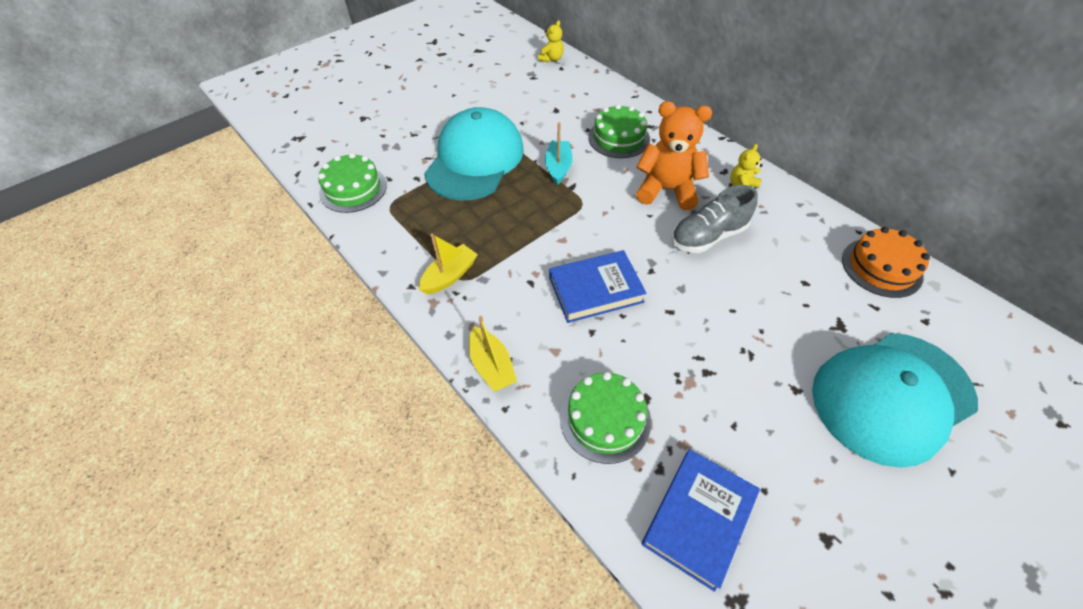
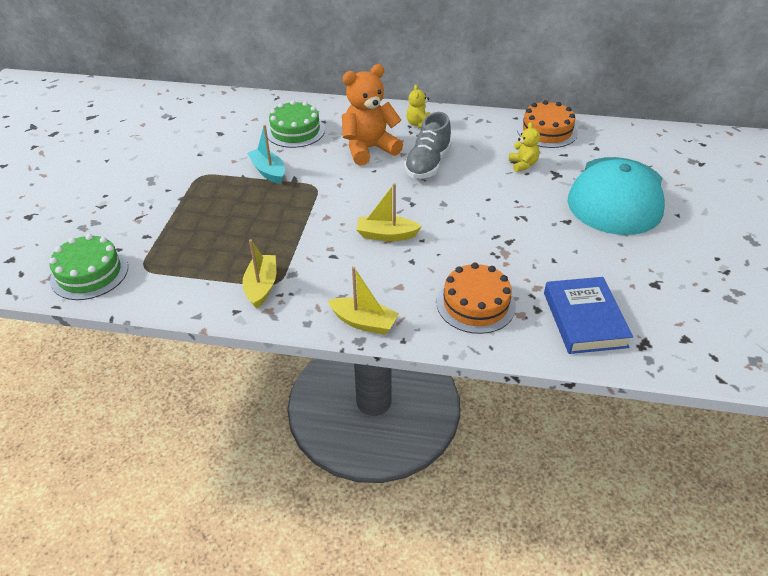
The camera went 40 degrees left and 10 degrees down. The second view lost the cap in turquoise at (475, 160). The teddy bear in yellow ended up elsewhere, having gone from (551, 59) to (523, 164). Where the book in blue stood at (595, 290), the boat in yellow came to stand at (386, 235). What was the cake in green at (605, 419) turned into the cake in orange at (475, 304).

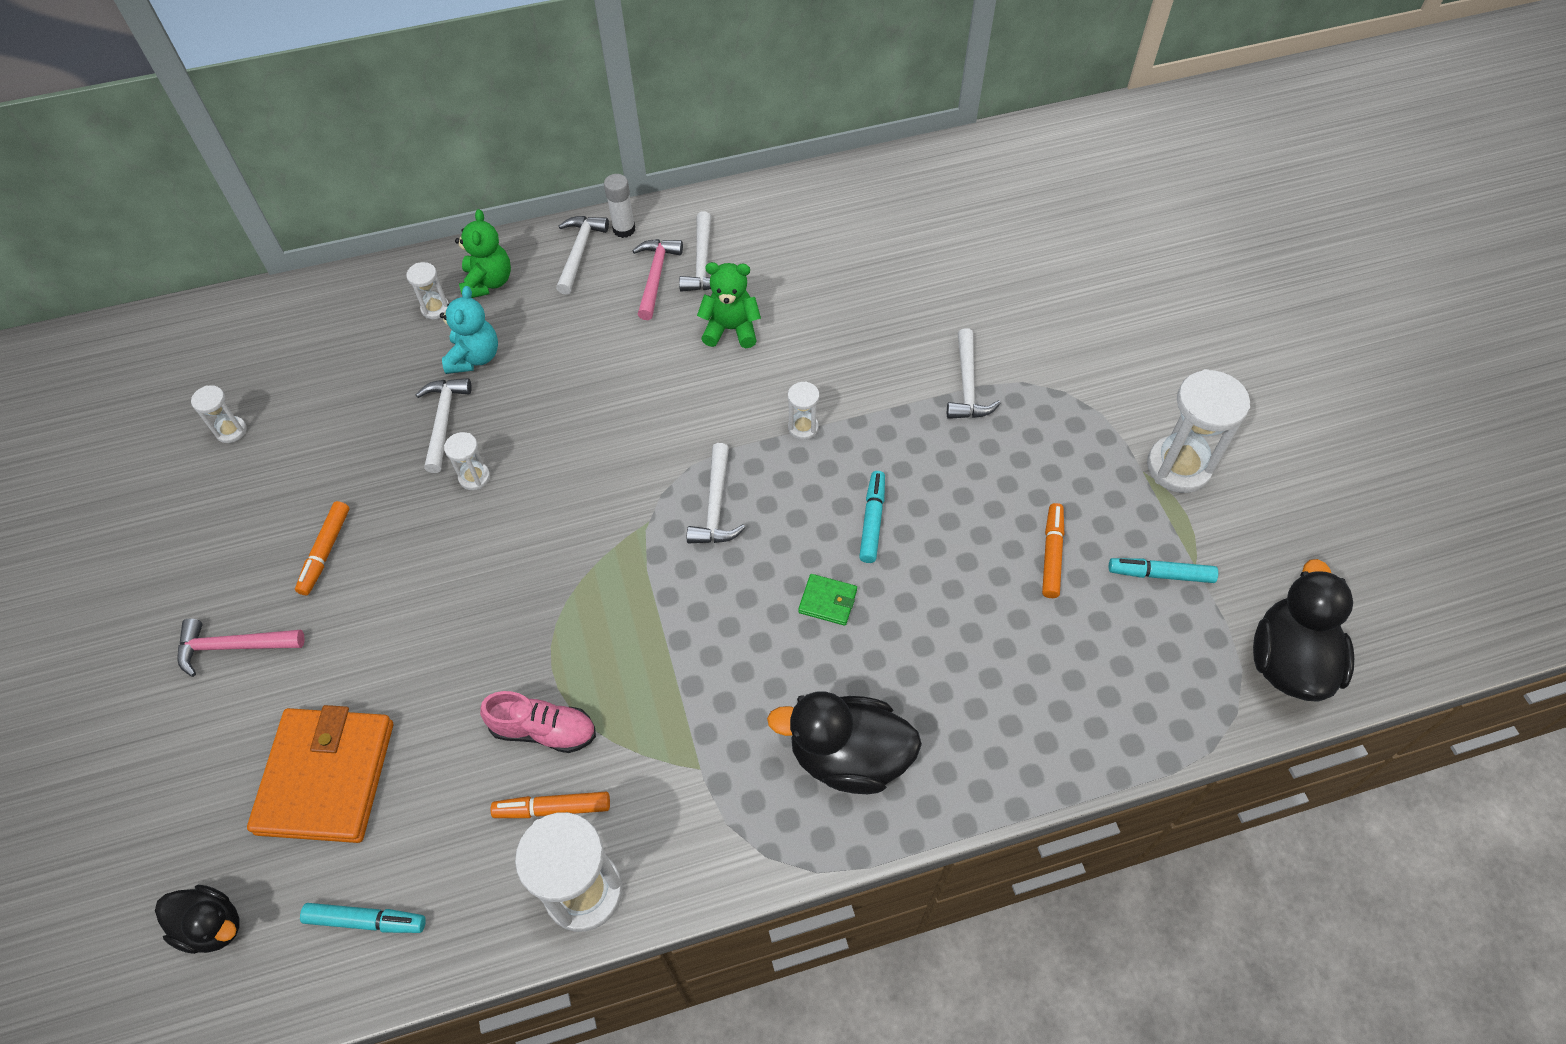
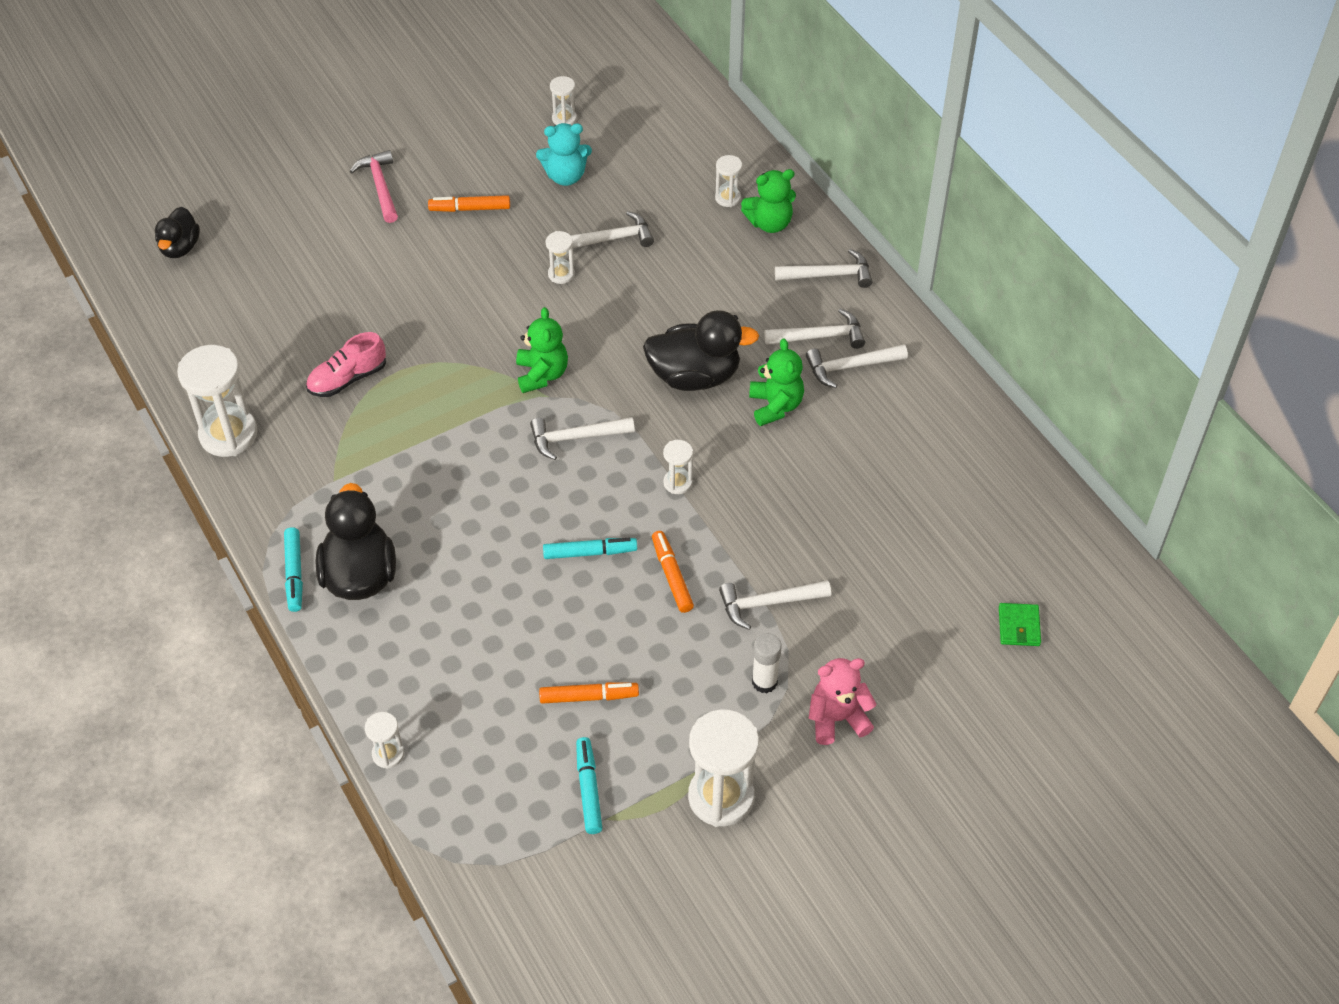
The camera went 75 degrees right and 5 degrees down. The second view lost the wallet in orange at (326, 777). The marker in turquoise ended up elsewhere, having gone from (366, 920) to (294, 573). The teddy bear in turquoise ended up elsewhere, having gone from (474, 357) to (565, 176). The shoe in pink at (544, 730) ended up facing another way, 60 degrees clockwise from before. The marker in orange ended up elsewhere, having gone from (553, 808) to (672, 576). The glue stick in white ended up elsewhere, having gone from (624, 229) to (764, 682). What was the hammer in pink at (656, 277) turned into the hammer in white at (820, 336). The wallet in green ended up elsewhere, having gone from (827, 601) to (1019, 626). The duck in black ended up elsewhere, having gone from (1288, 661) to (695, 376). The second view gained the hourglass in white at (388, 754). The second view gained the teddy bear in green at (542, 374). The second view gained the teddy bear in pink at (837, 718).

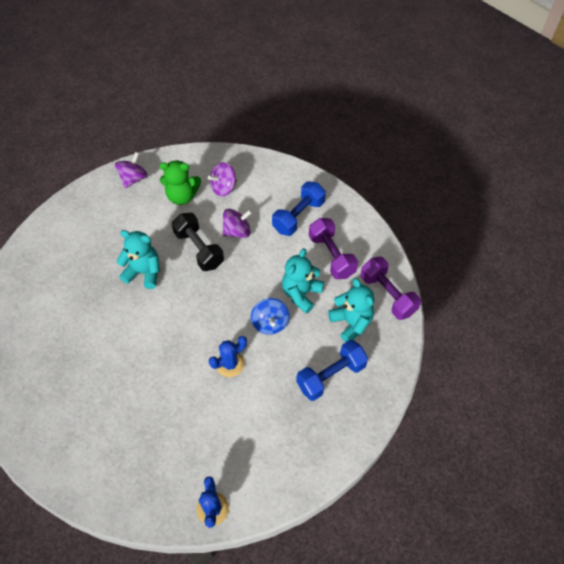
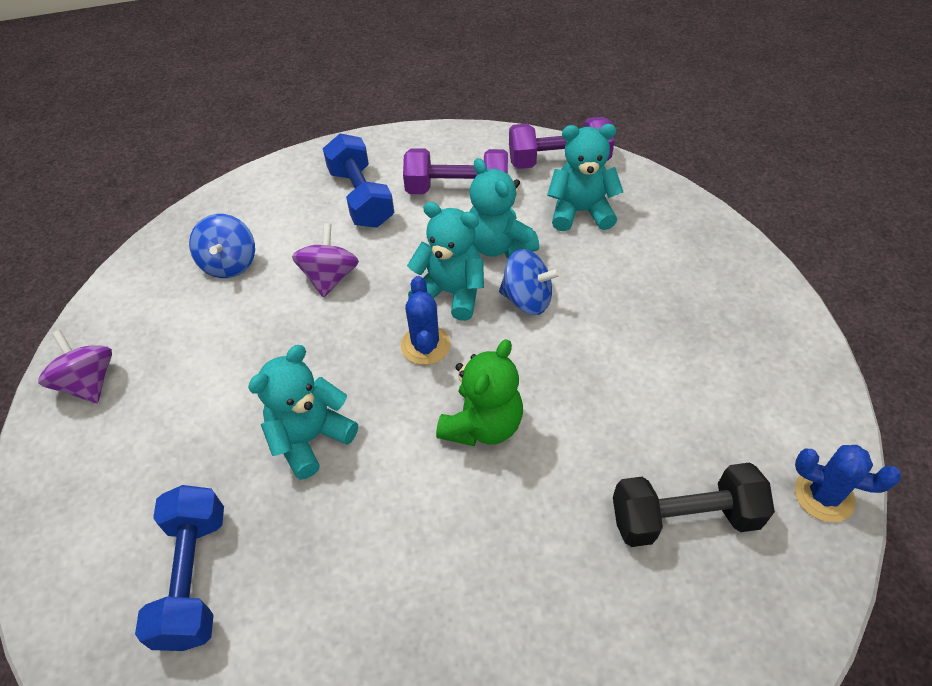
The camera went 60 degrees left and 5 degrees down. The teddy bear in green ended up elsewhere, having gone from (182, 196) to (482, 425). The dumbbell in black ended up elsewhere, having gone from (199, 249) to (684, 517). What was the spinning top in purple at (223, 188) turned into the spinning top in blue at (229, 263). The cactus in blue ended up elsewhere, having gone from (230, 364) to (425, 345). The dumbbell in blue ended up elsewhere, having gone from (331, 376) to (193, 577). The second view gained the teddy bear in turquoise at (451, 293).

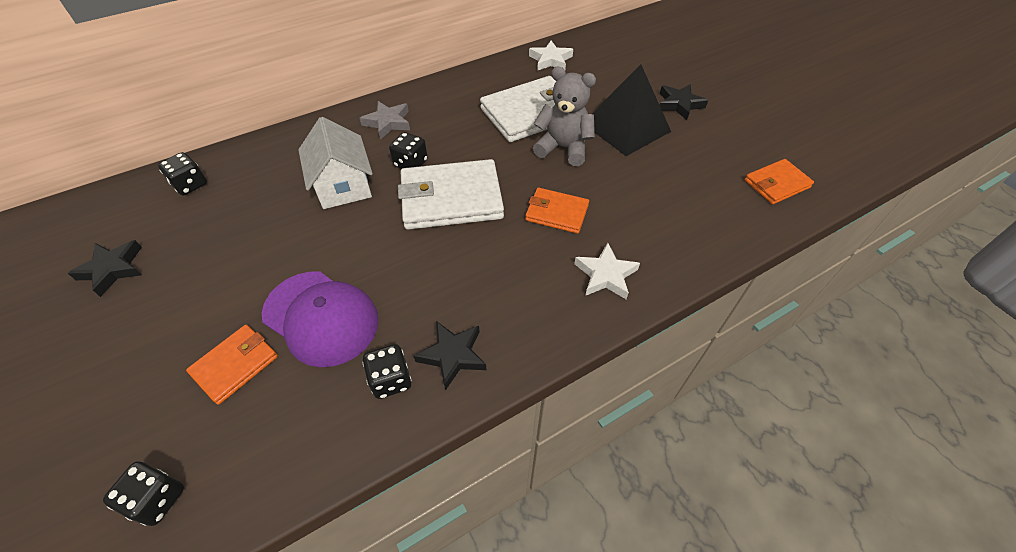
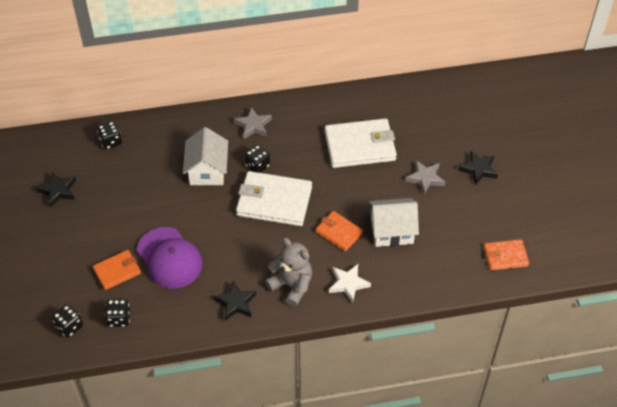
The camera went 20 degrees right and 0 degrees up. The dice in black ended up elsewhere, having gone from (391, 380) to (119, 318). The second view lost the star in white at (550, 60). The teddy bear in grey ended up elsewhere, having gone from (563, 148) to (292, 286). Where the pyramid in black stood at (626, 127), the star in grey came to stand at (425, 178). The second view gained the house in white at (392, 231).

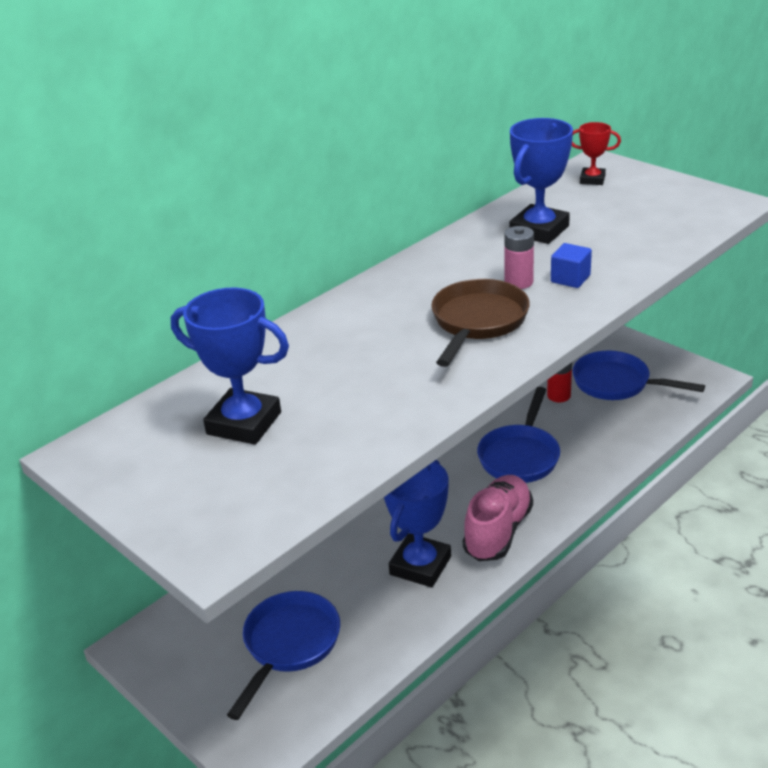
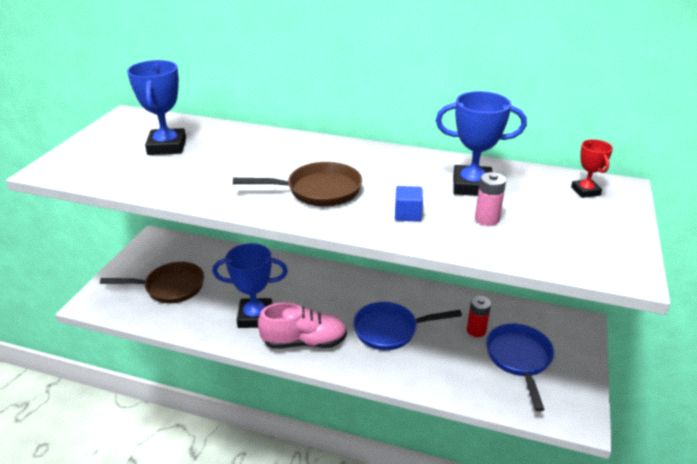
The camera went 60 degrees right and 0 degrees up. What was the pan in blue at (289, 645) turned into the pan in brown at (170, 287). The battery in pink ended up elsewhere, having gone from (518, 282) to (486, 219).

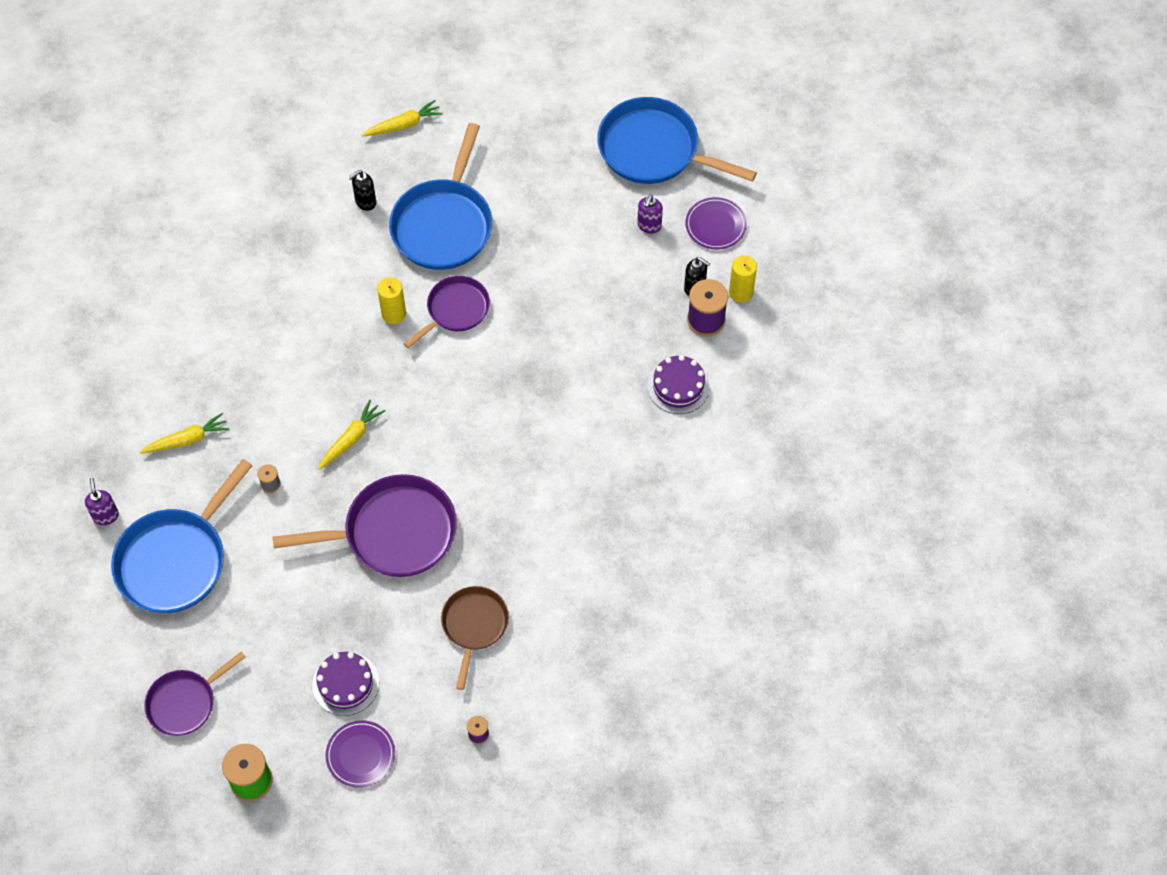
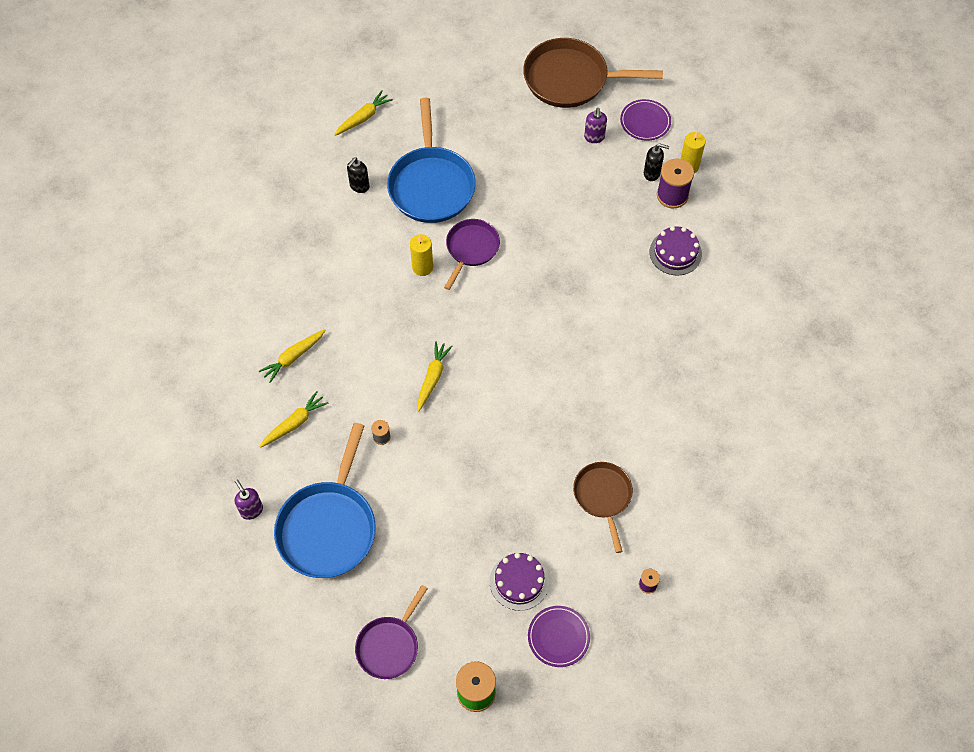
The camera went 20 degrees left and 0 degrees up. The second view lost the pan in purple at (394, 532). What was the pan in blue at (654, 150) turned into the pan in brown at (571, 79). The second view gained the carrot in yellow at (293, 357).

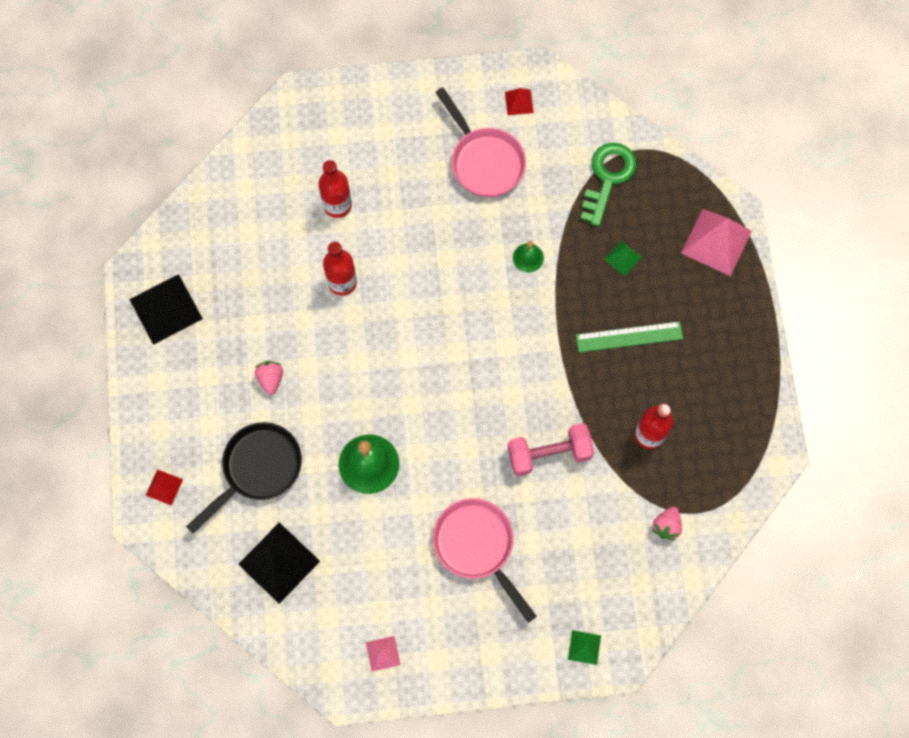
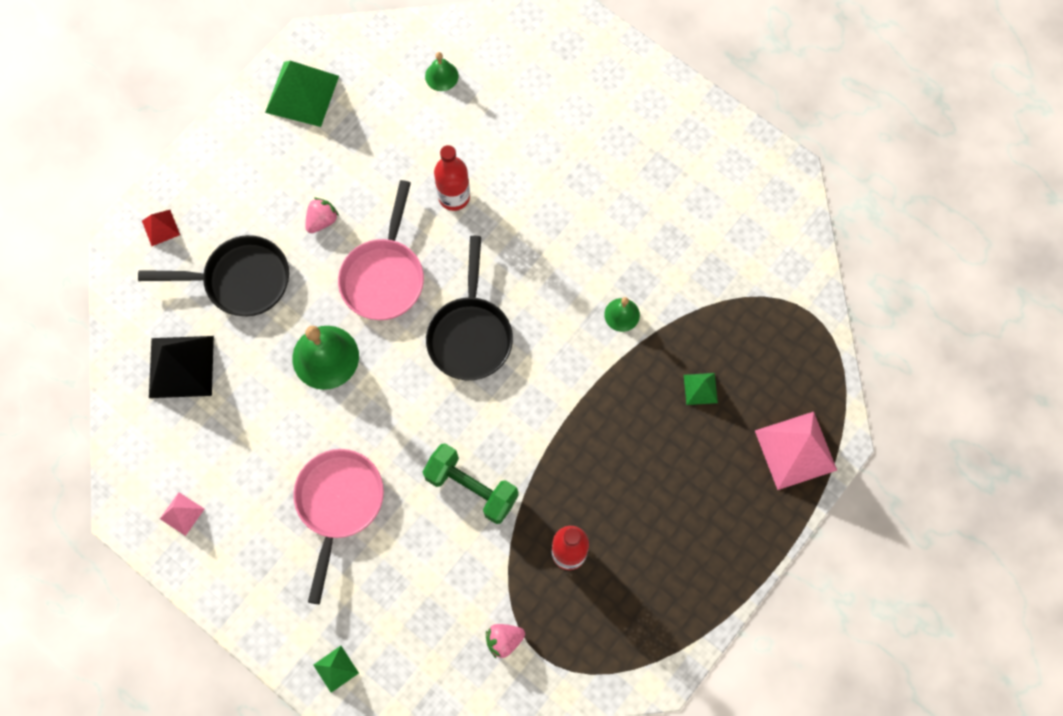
The camera went 45 degrees right and 0 degrees up. What was the pyramid in black at (166, 309) turned into the pyramid in green at (302, 94). The second view lost the bottle in red at (337, 205). The pan in pink ended up elsewhere, having gone from (484, 161) to (384, 276). The second view lost the pyramid in red at (519, 102). What was the dumbbell in pink at (549, 454) turned into the dumbbell in green at (471, 487). The second view lost the ruler in green at (629, 337). The second view lost the key in green at (608, 178). The second view gained the bell in green at (441, 76). The second view gained the pan in black at (470, 334).

